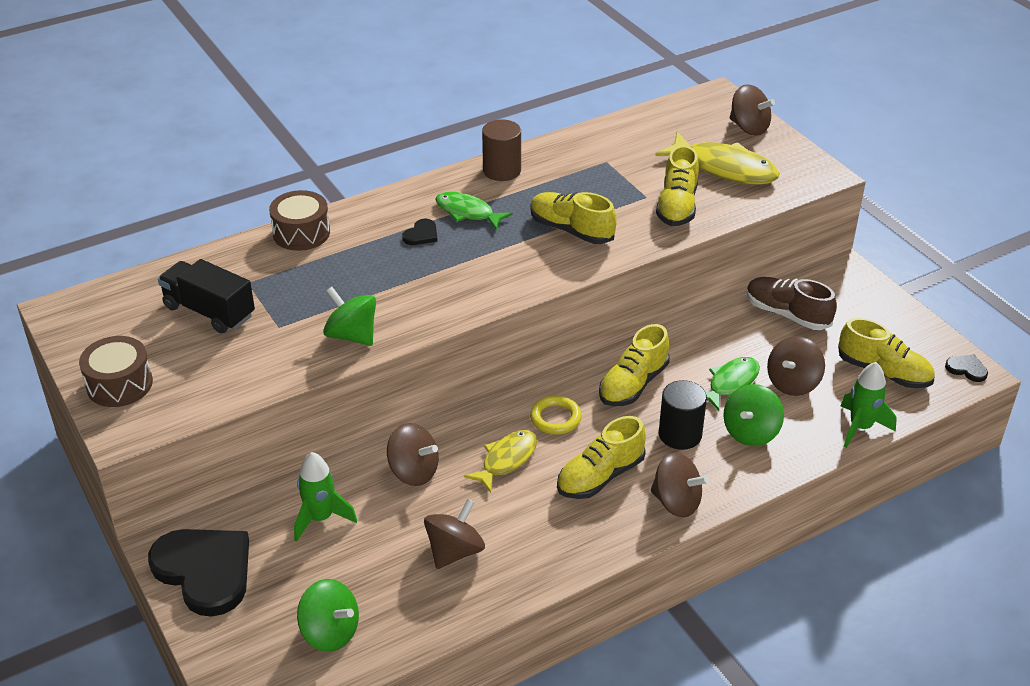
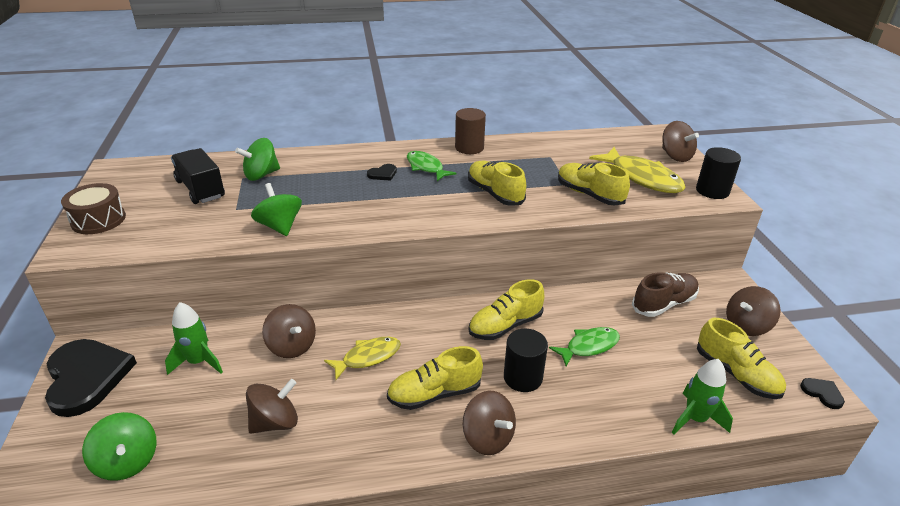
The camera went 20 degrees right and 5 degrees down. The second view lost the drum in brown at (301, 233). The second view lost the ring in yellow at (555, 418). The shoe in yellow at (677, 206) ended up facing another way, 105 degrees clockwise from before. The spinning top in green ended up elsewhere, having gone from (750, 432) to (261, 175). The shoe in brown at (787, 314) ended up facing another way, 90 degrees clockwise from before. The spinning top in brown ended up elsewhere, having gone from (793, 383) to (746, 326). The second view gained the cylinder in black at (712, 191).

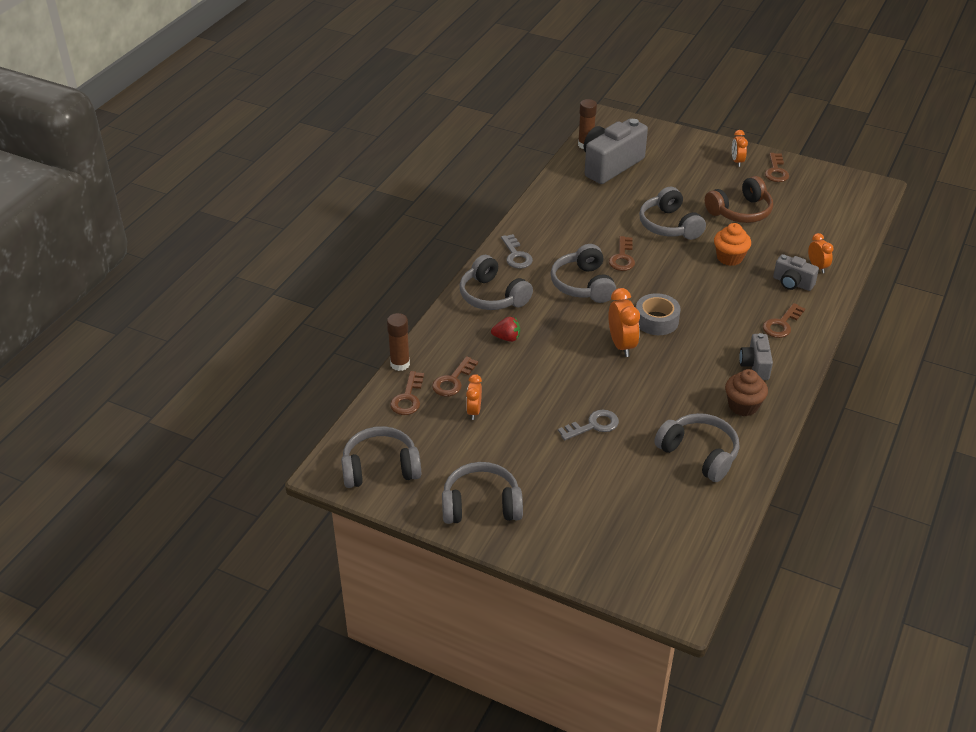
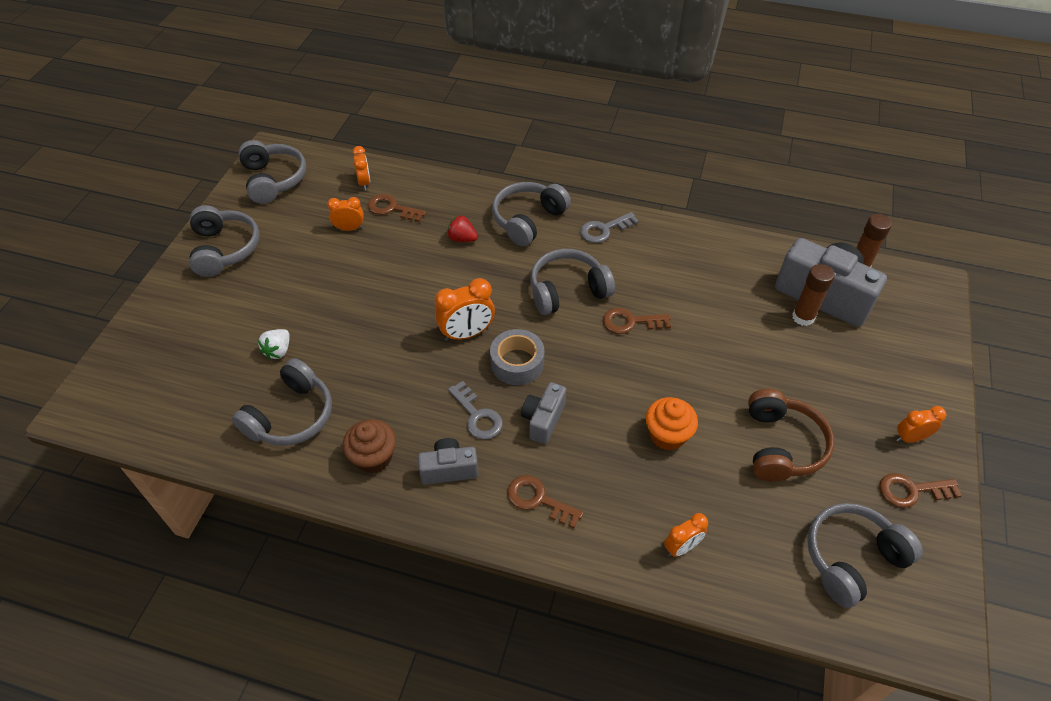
The camera went 80 degrees right and 10 degrees up. The glue stick in brown ended up elsewhere, having gone from (400, 364) to (803, 317). Where the key in brown stood at (408, 398), the clock in orange came to stand at (364, 183). The strawberry in red at (507, 338) ended up facing another way, 120 degrees clockwise from before. The key in grey ended up elsewhere, having gone from (593, 425) to (477, 416). The headphones in grey ended up elsewhere, having gone from (669, 225) to (851, 558). The headphones in brown at (740, 211) ended up facing another way, 135 degrees counterclockwise from before. The camera in grey ended up elsewhere, having gone from (792, 283) to (543, 420). The second view gained the strawberry in white at (278, 351).

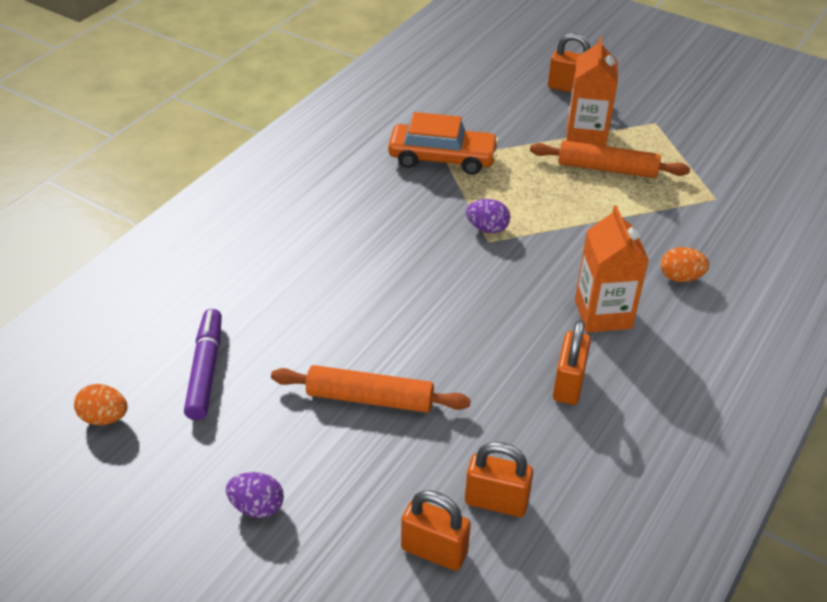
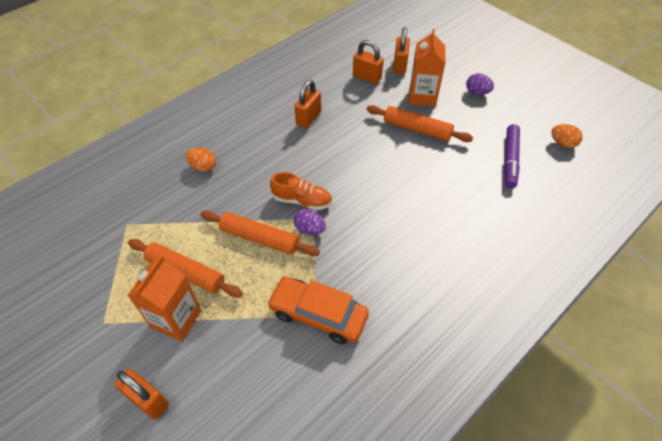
The camera went 165 degrees left and 10 degrees up. The padlock in orange at (434, 551) ended up facing another way, 60 degrees clockwise from before. The carton in orange ended up elsewhere, having gone from (603, 314) to (422, 96). The second view gained the rolling pin in orange at (259, 238). The second view gained the shoe in orange at (302, 200).

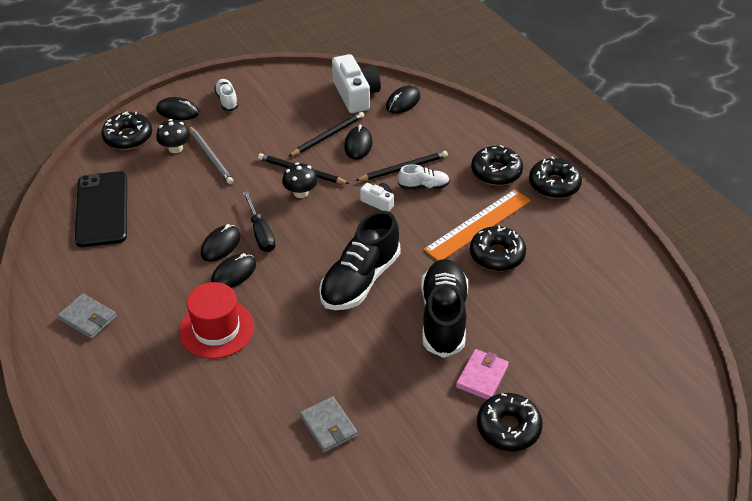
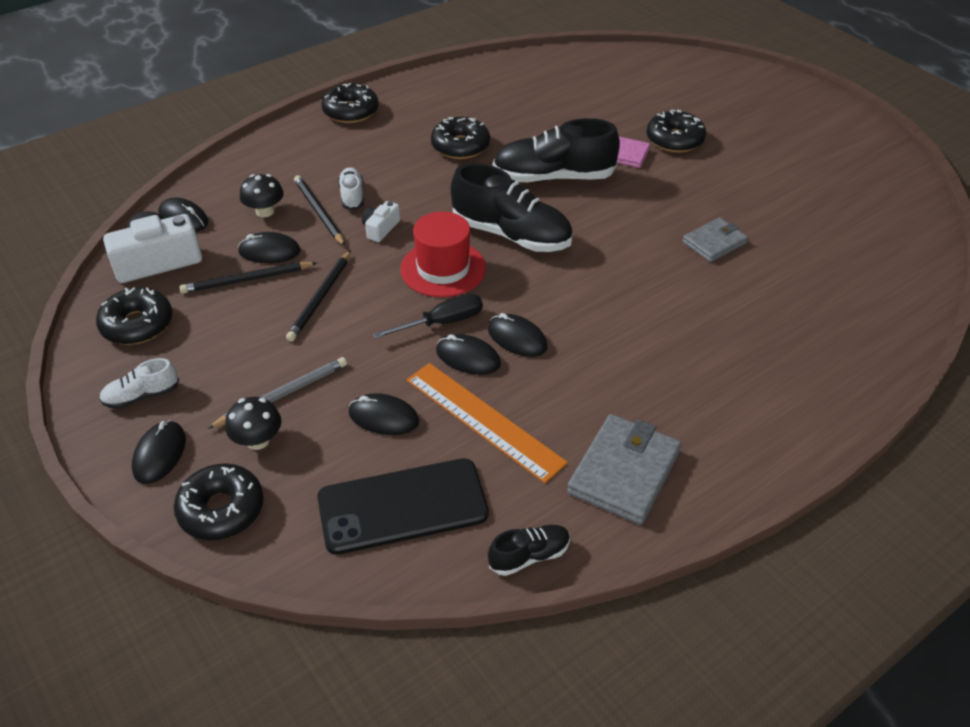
The camera went 95 degrees left and 0 degrees up. The size of the wallet in grey at (88, 318) changed by a factor of 1.59. The hat in red ended up elsewhere, having gone from (216, 329) to (443, 268). The mushroom in black ended up elsewhere, having gone from (300, 192) to (265, 211). The pencil in black at (327, 136) ended up facing another way, 60 degrees counterclockwise from before. The ruler in orange ended up elsewhere, having gone from (478, 225) to (483, 420). The donut in black ended up elsewhere, having gone from (496, 172) to (137, 325). The second view gained the mouse in black at (383, 417). The second view gained the shoe in black at (529, 556).

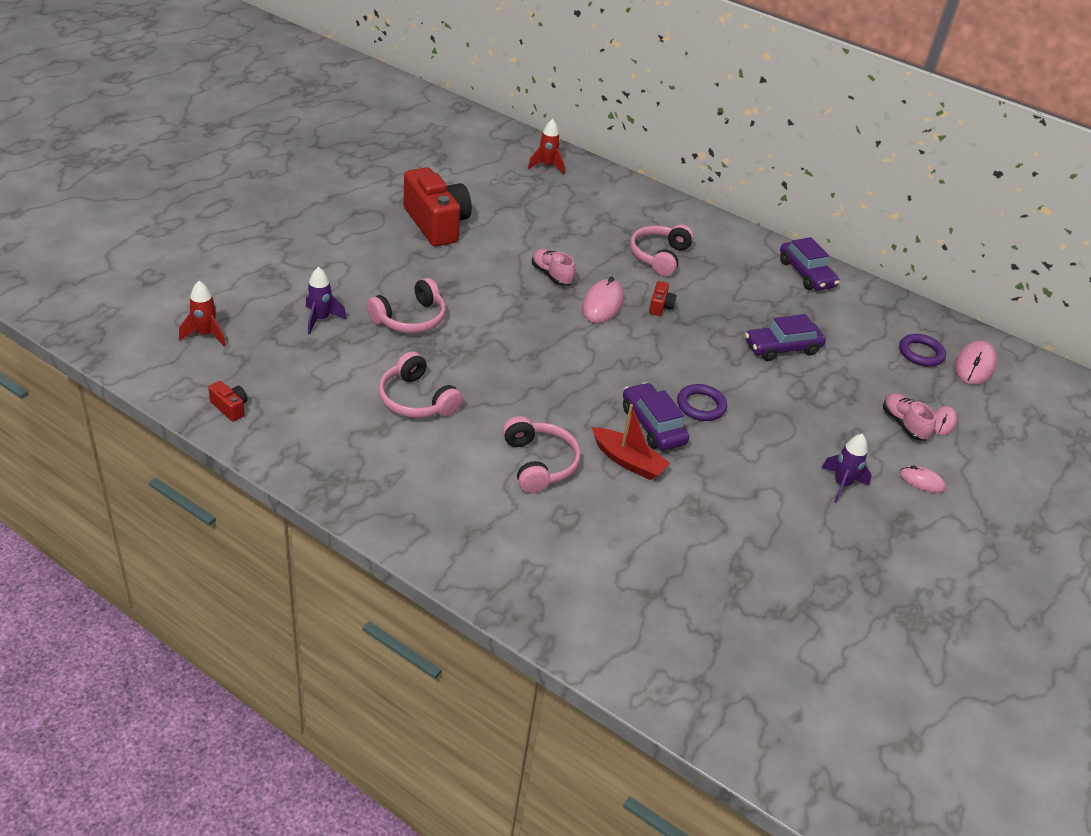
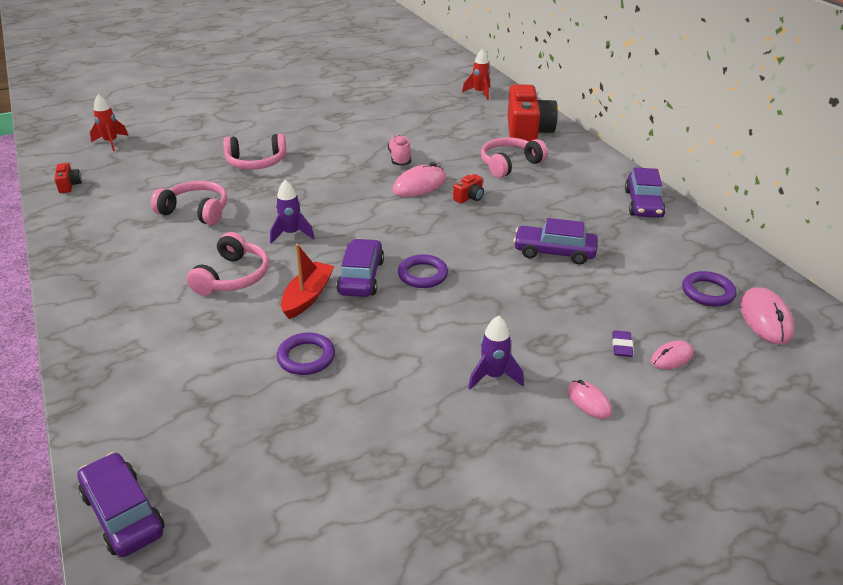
The camera went 35 degrees right and 5 degrees down. The rocket in purple ended up elsewhere, having gone from (320, 319) to (291, 234). The headphones in pink at (416, 400) ended up facing another way, 120 degrees clockwise from before. The camera in red ended up elsewhere, having gone from (436, 224) to (527, 133). The boat in red at (628, 461) ended up facing another way, 135 degrees counterclockwise from before. Where the shoe in pink stood at (904, 424), the eraser in purple came to stand at (622, 346). The mouse in pink at (974, 366) ended up facing another way, 60 degrees counterclockwise from before. The second view gained the car in purple at (123, 513). The second view gained the ring in purple at (306, 357).

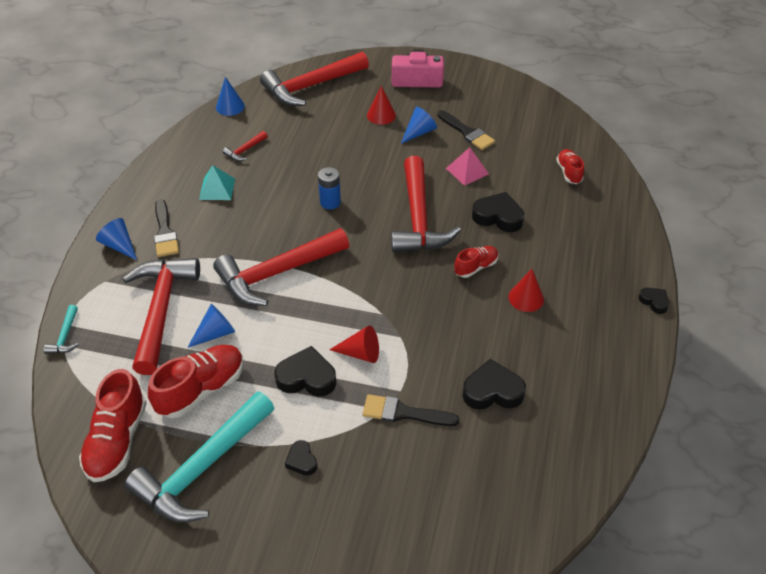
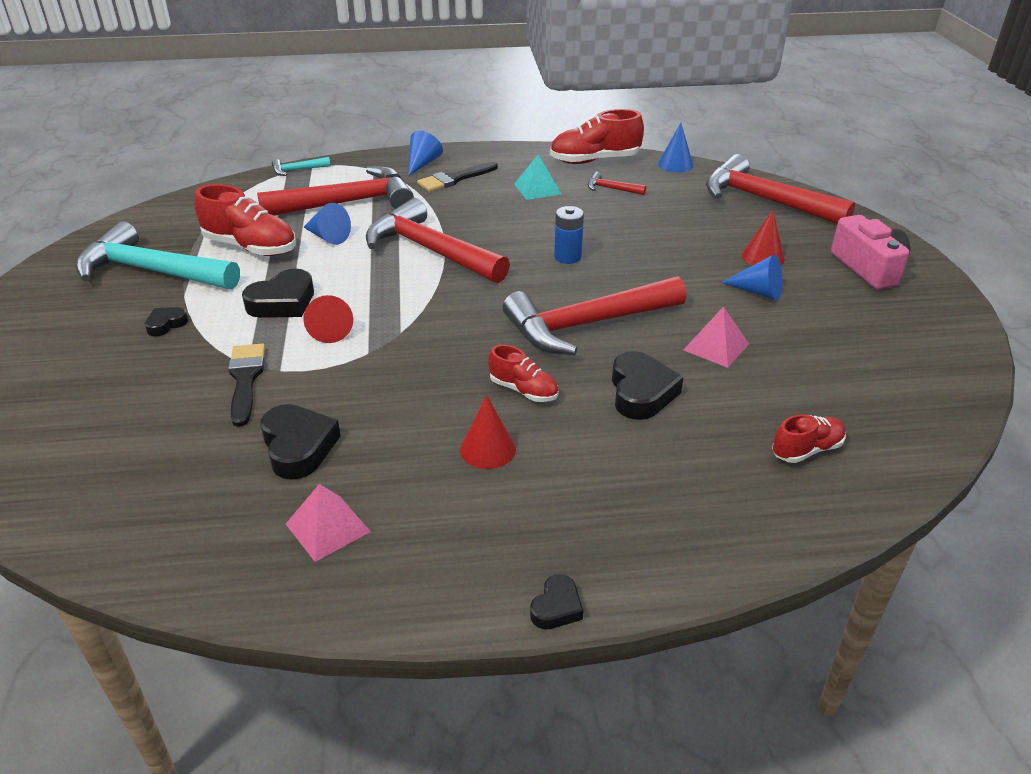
The camera went 70 degrees right and 10 degrees down. The shoe in red ended up elsewhere, having gone from (117, 440) to (594, 160). The heart in black at (306, 377) ended up facing another way, 60 degrees clockwise from before. The second view lost the brush in black at (467, 132). The second view gained the pyramid in pink at (327, 527).

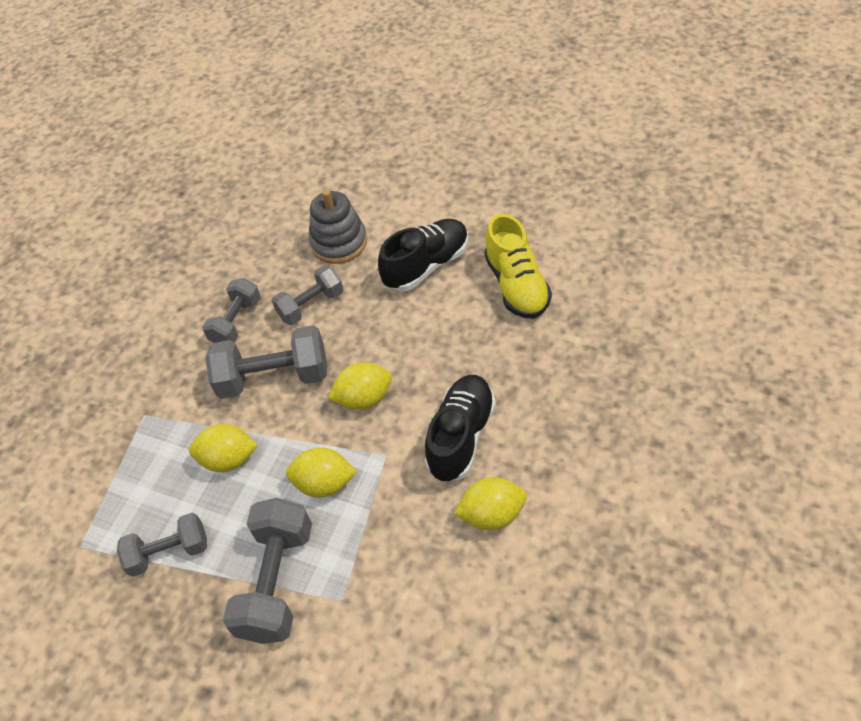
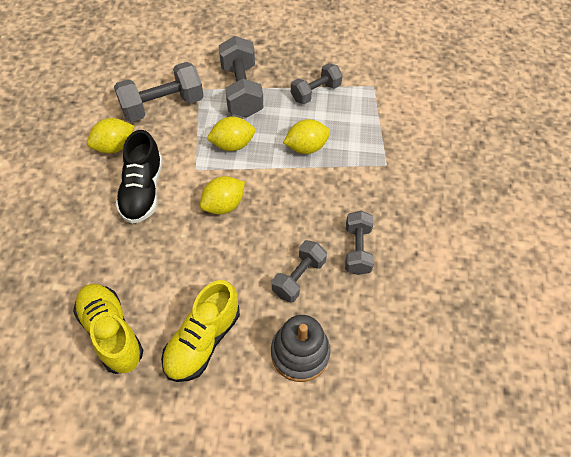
The camera went 155 degrees right and 5 degrees up. The dumbbell in grey ended up elsewhere, having gone from (274, 377) to (162, 105). What was the shoe in black at (427, 266) turned into the shoe in yellow at (203, 340).

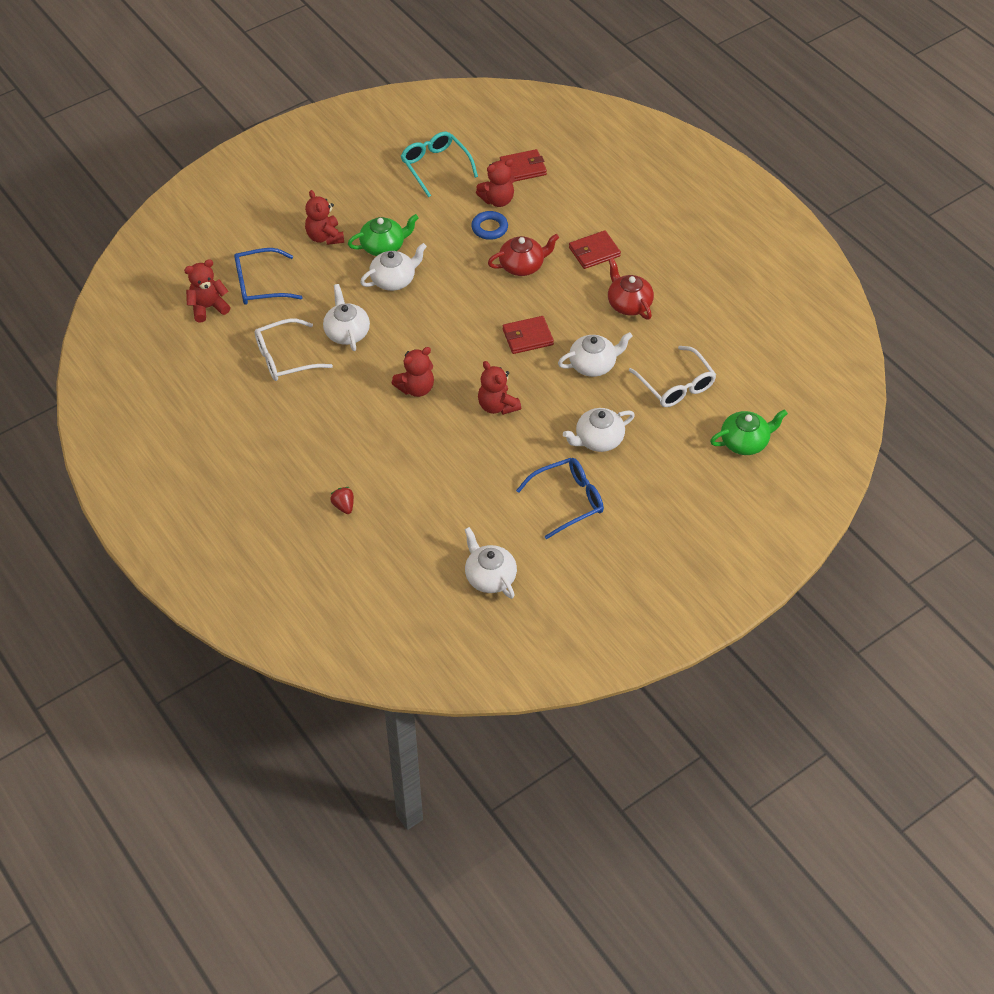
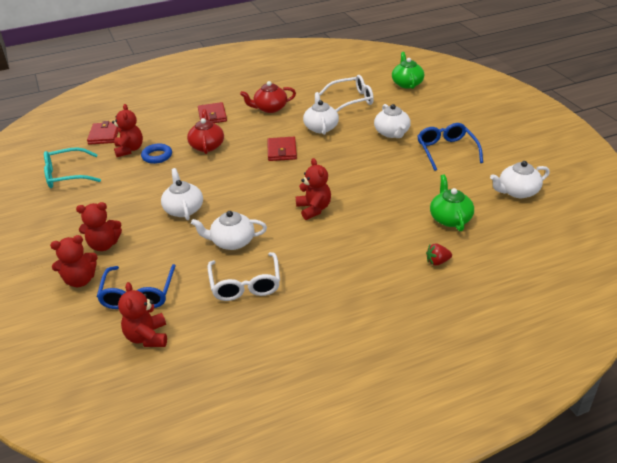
The camera went 75 degrees left and 15 degrees down. The teapot in green ended up elsewhere, having gone from (383, 246) to (450, 218). The teddy bear in red ended up elsewhere, having gone from (497, 406) to (80, 280).

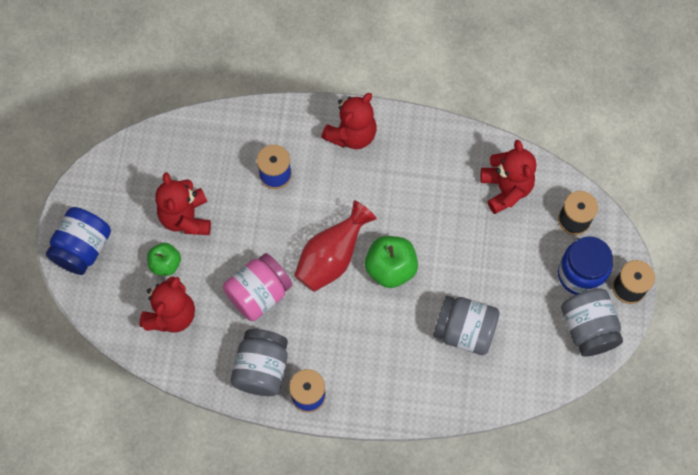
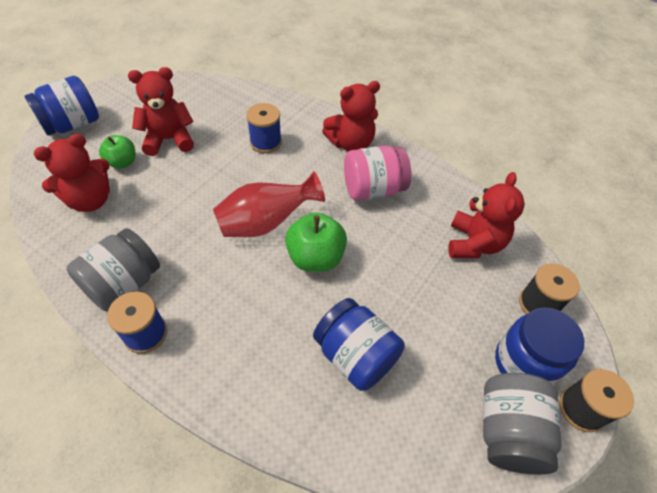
The camera went 25 degrees right and 15 degrees down. The teddy bear in red at (186, 218) ended up facing another way, 60 degrees clockwise from before. The jar in pink ended up elsewhere, having gone from (259, 294) to (373, 189). What was the jar in grey at (464, 331) turned into the jar in blue at (355, 356).

